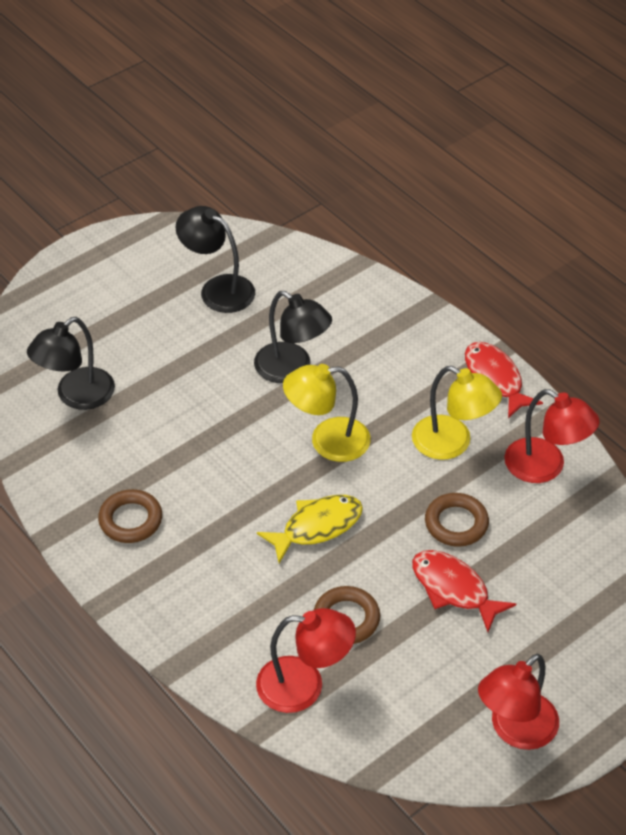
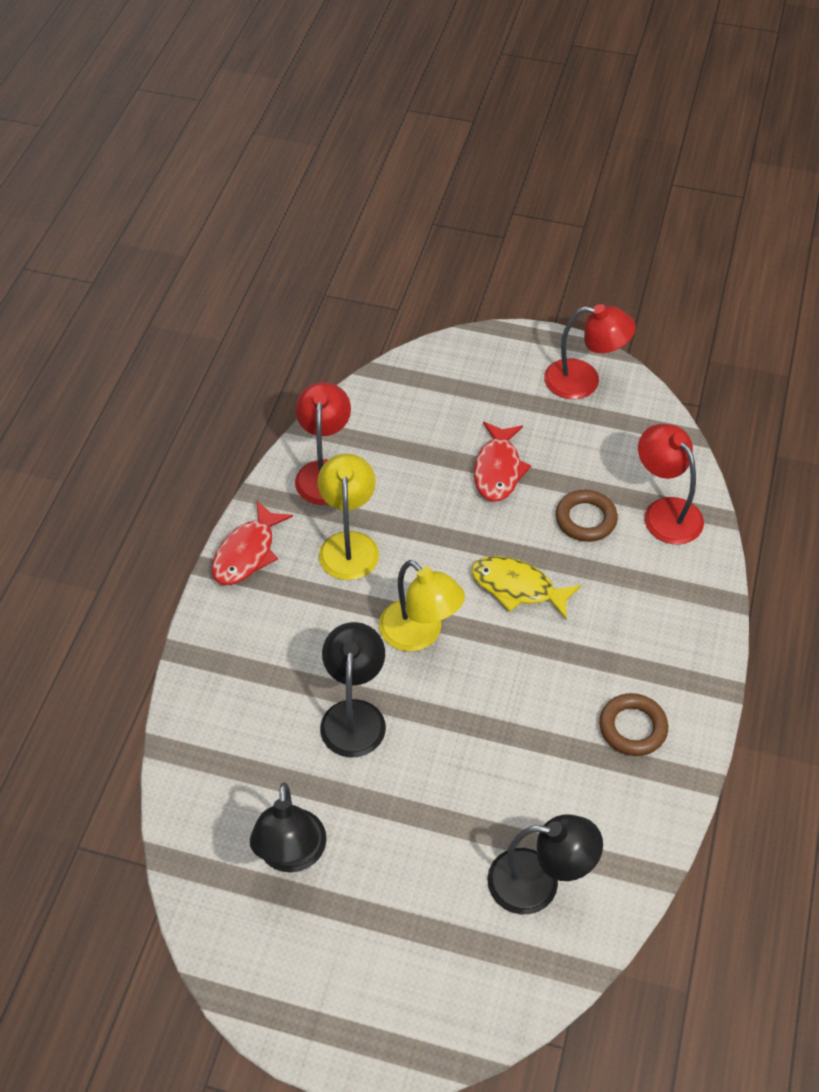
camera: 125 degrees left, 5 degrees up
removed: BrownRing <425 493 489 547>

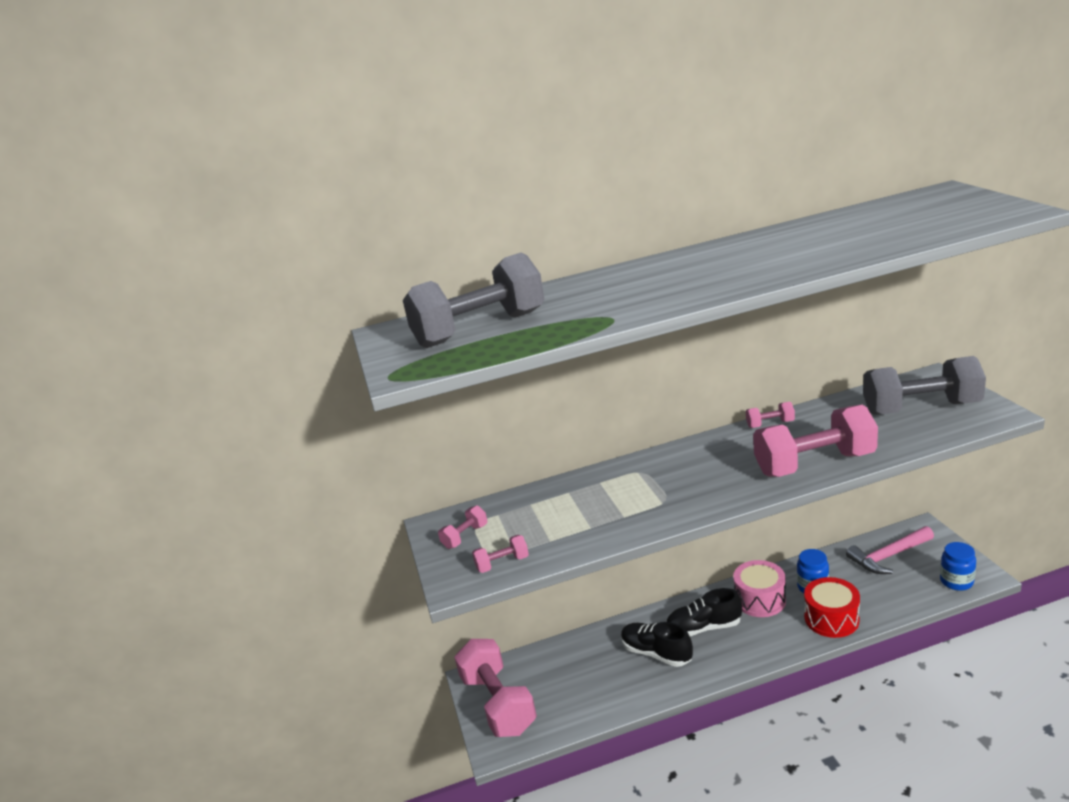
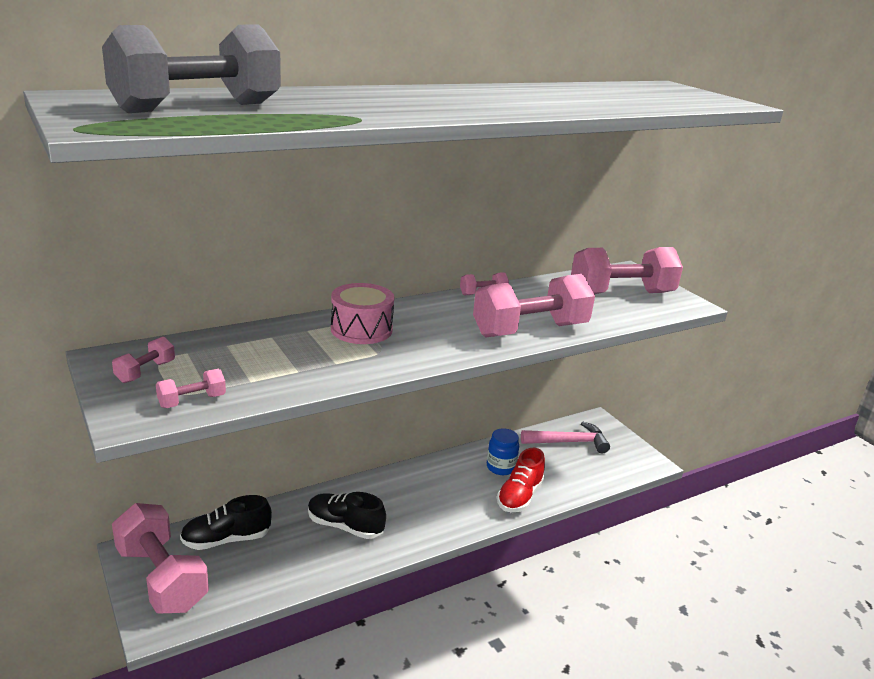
camera: 20 degrees left, 0 degrees up
removed: BlueJar <940 542 976 591>
moved: BlackShoe <667 588 742 636> to <180 495 272 550>; PinkDrum <733 560 786 617> to <331 283 394 344>
replaced: RedDrum <804 577 860 638> to RedShoe <497 448 545 512>
recoloured: GreyDumbbell <863 356 986 415> to PinkDumbbell <571 247 683 294>
turned: PinkHammer <846 526 934 574> = <521 421 610 453> 150 degrees counterclockwise

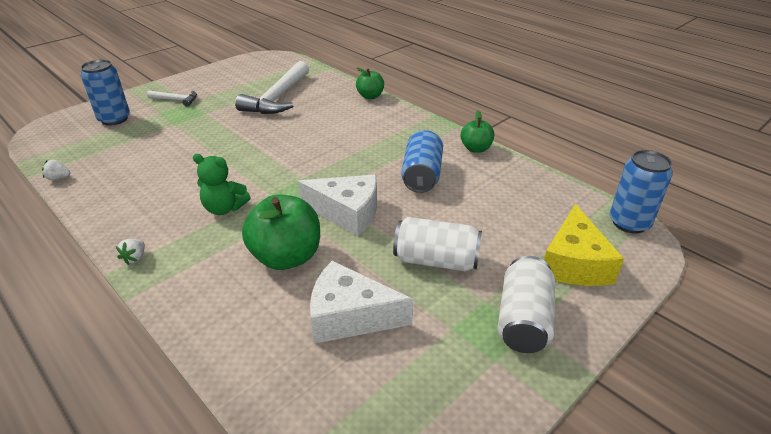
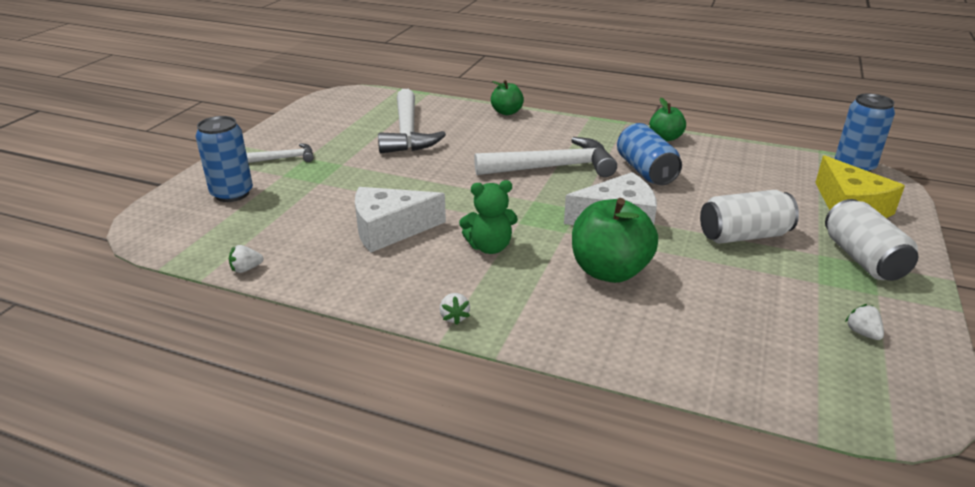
camera: 25 degrees left, 5 degrees down
added: WhiteHammer <474 137 617 177>; WhiteStrawberry <845 304 884 340>
moved: WhiteCheese <310 261 413 344> to <355 187 446 252>

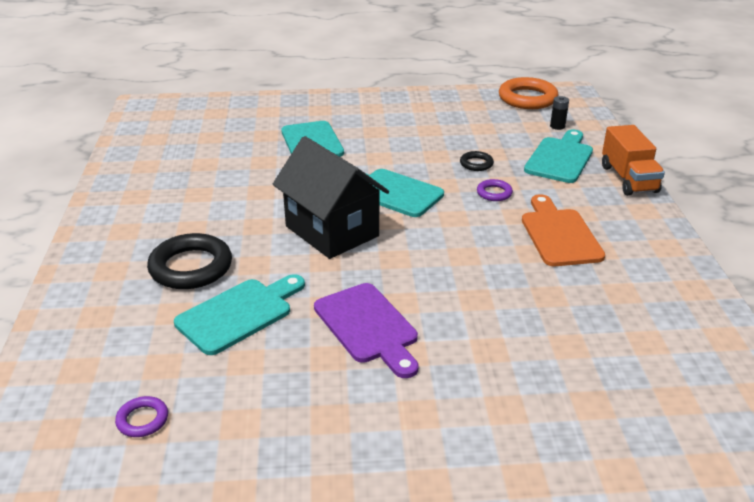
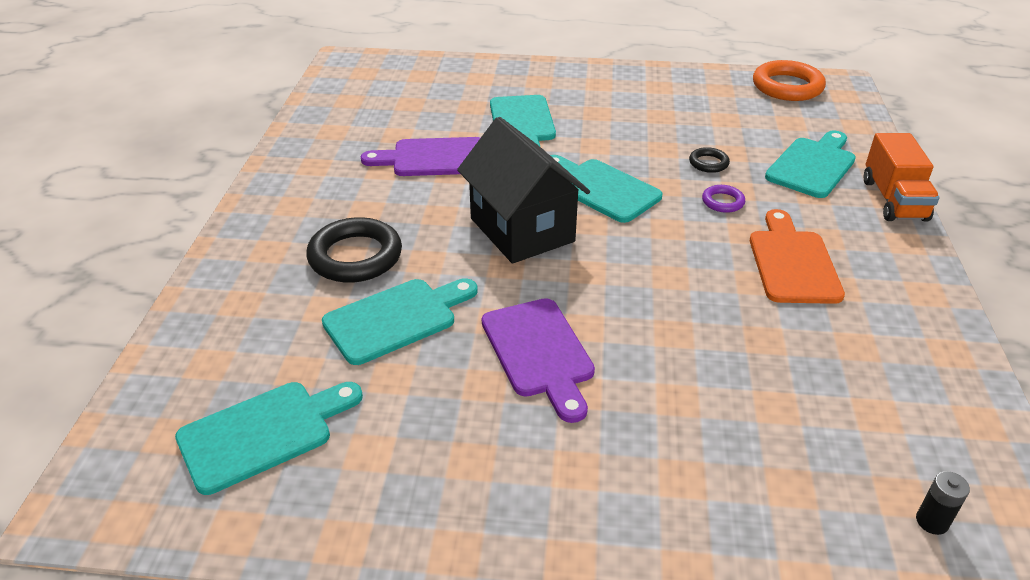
camera: 10 degrees right, 5 degrees up
added: PurpleCuttingBoard <361 137 480 176>
moved: BlackBattery <550 96 569 130> to <916 471 970 535>
replaced: PurpleRing <115 396 168 437> to TurquoiseCuttingBoard <175 382 363 495>

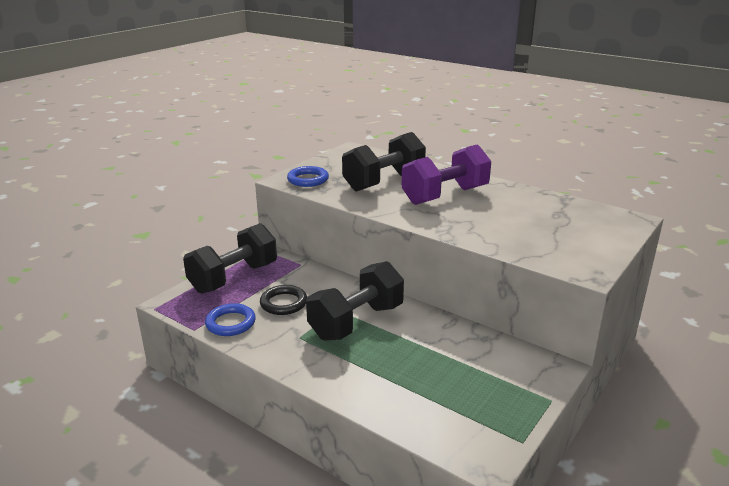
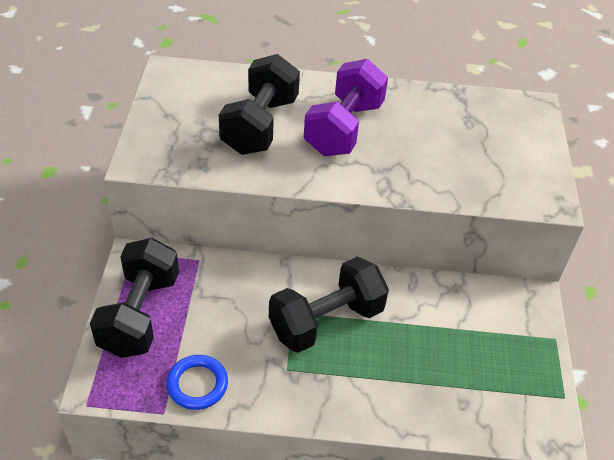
camera: 35 degrees left, 20 degrees up
removed: BlackRing <260 285 307 315>; BlueRing <287 166 329 187>
turned: BlackDumbbell <306 261 404 341> = <269 257 389 353> 45 degrees clockwise

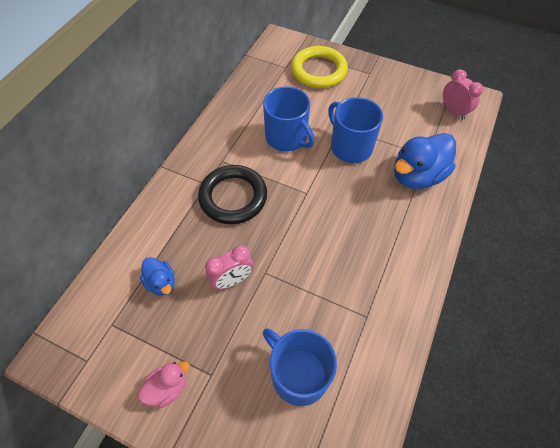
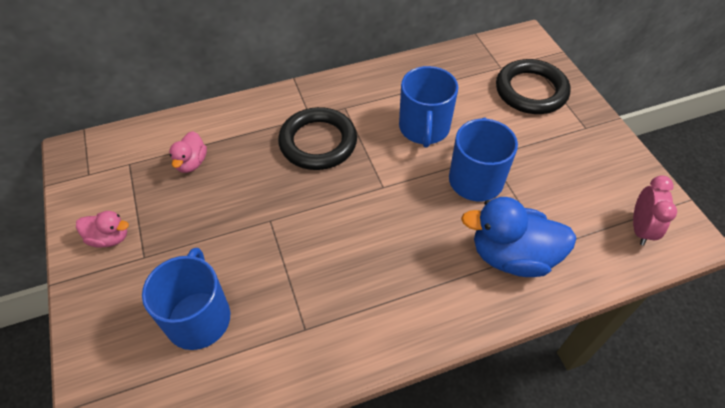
camera: 45 degrees right, 5 degrees down
removed: PinkClock <205 245 254 289>
recoloured: BlueDuck <140 257 175 296> to PinkDuck <169 131 207 173>; YellowRing <291 46 348 88> to BlackRing <496 59 570 114>

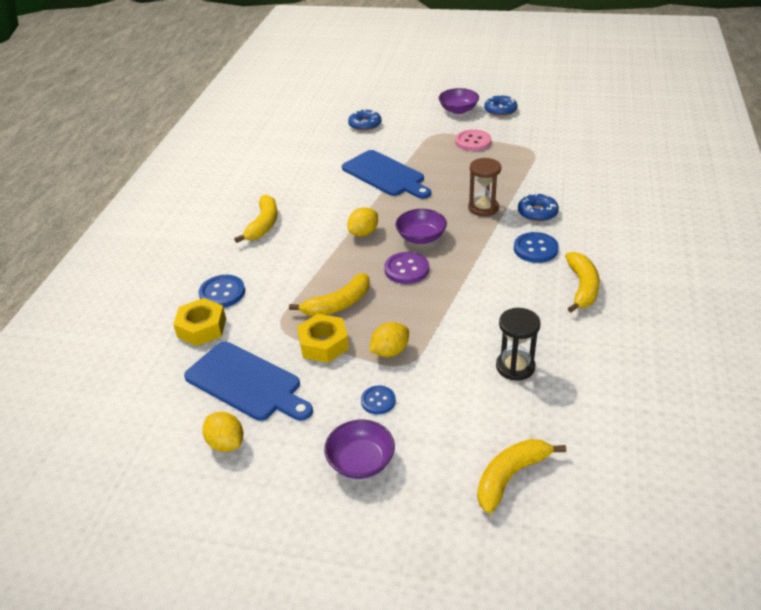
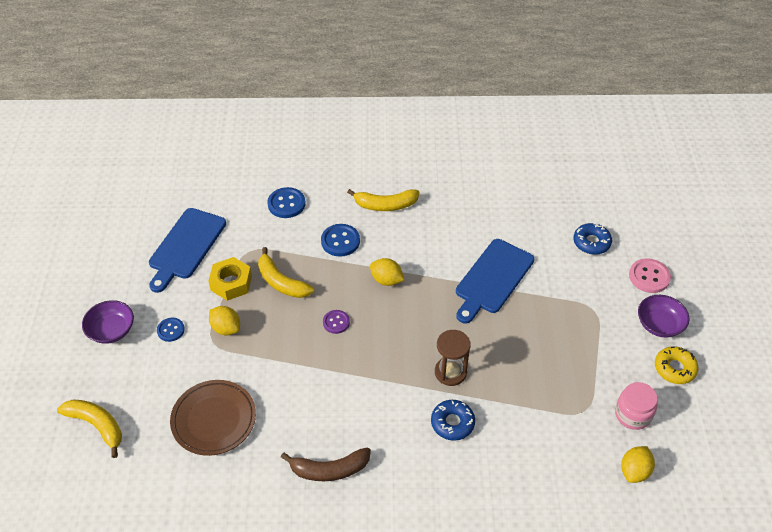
camera: 75 degrees right, 10 degrees up
removed: YellowNut <173 298 226 346>; PurpleBowl <396 209 447 244>
added: PinkJar <615 382 658 430>
moved: YellowLemon <202 412 243 452> to <621 446 655 483>; PinkButton <455 130 491 151> to <629 258 671 293>; BlueButton <514 232 559 263> to <321 224 360 257>
replaced: BlackHourglass <496 308 541 381> to BrownPlate <170 380 256 456>
recoloured: BlueDonut <484 95 518 117> to YellowDonut <655 346 698 384>; YellowBanana <565 252 600 313> to BrownBanana <281 447 371 481>
resized: PurpleButton <384 252 429 284> = <323 310 350 334> x0.64

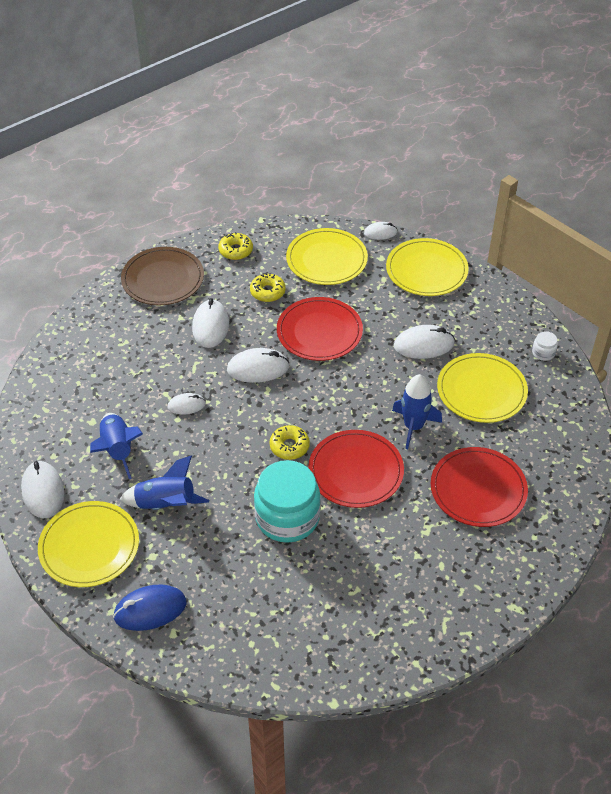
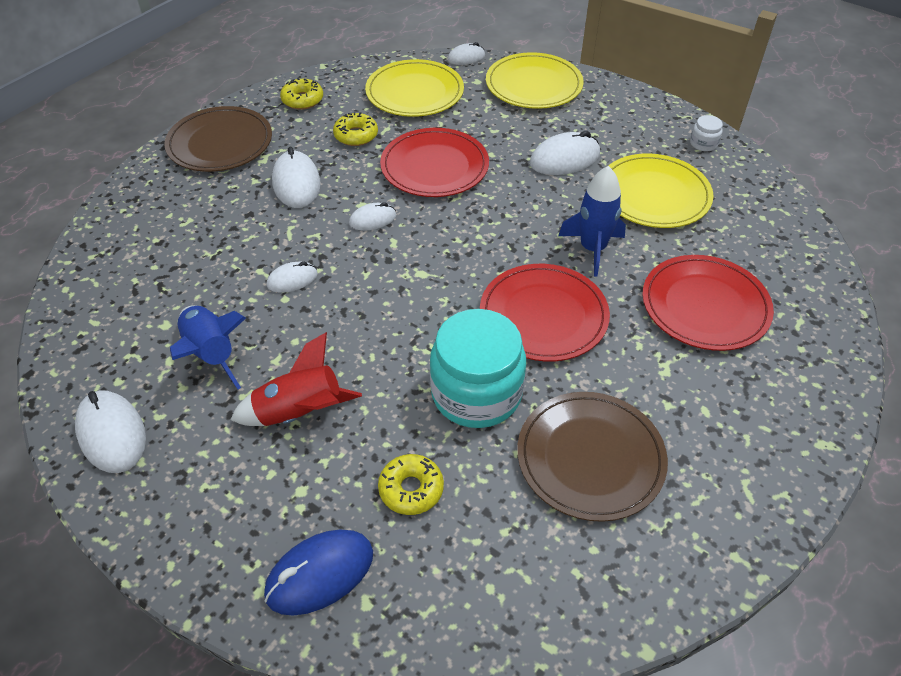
camera: 15 degrees left, 0 degrees up
removed: YellowPlate <38 501 139 587>
added: BrownPlate <517 392 668 522>
moved: YellowDonut <269 425 310 460> to <378 454 444 515>
recoloured: BlueRocket <120 456 209 510> to RedRocket <231 332 362 426>
resized: WhiteMouse <227 348 290 383> = <349 202 396 231> x0.60

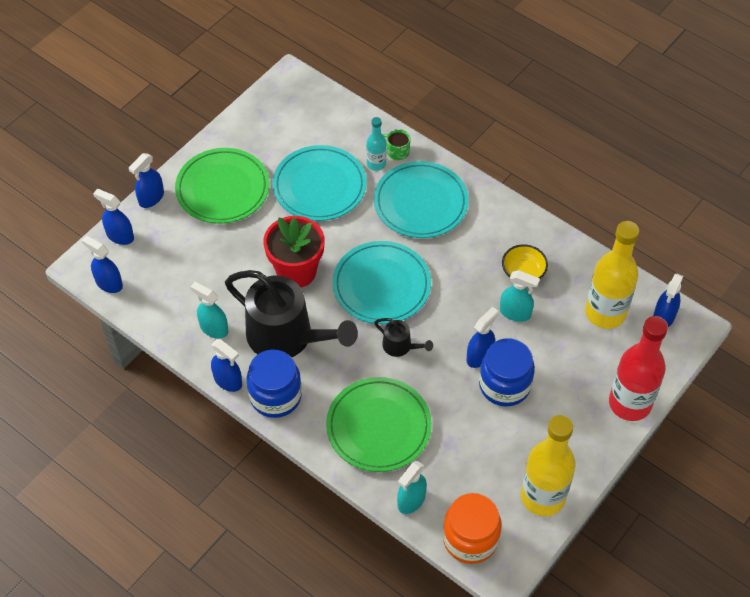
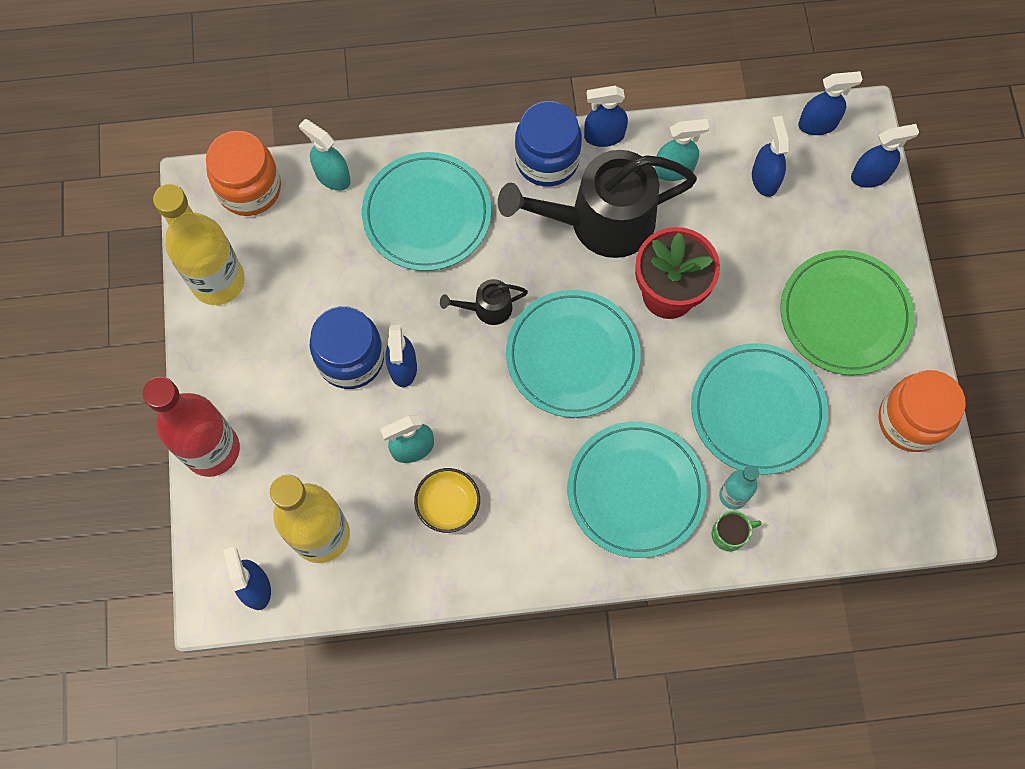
camera: 135 degrees right, 15 degrees up
added: OrangeJar <878 370 966 452>
moved: BlueSprayBottle <129 153 164 208> to <752 116 790 197>
recoloured: GreenPlate <326 377 432 472> to TurquoisePlate <362 152 491 271>
turned: TurquoiseSprayBottle <397 461 427 514> = <299 119 351 191> 45 degrees counterclockwise

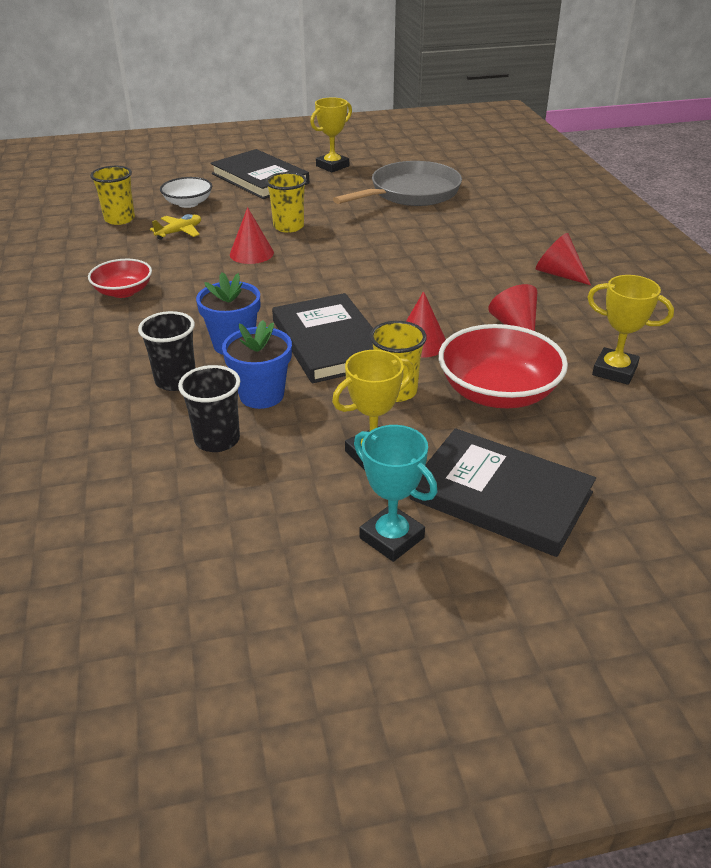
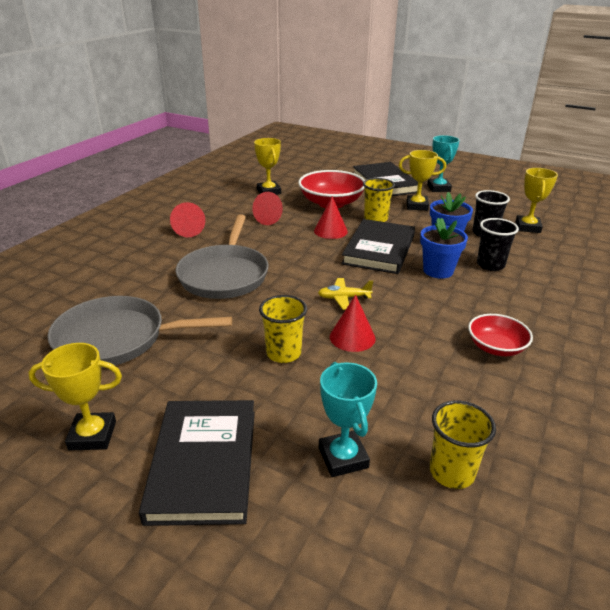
camera: 140 degrees left, 5 degrees down
added: GreyPan <176 214 269 299>; YellowTrophy <516 168 558 233>
moved: YellowPlane <150 214 201 240> to <318 278 373 310>
replaced: WhiteBowl <160 177 212 208> to TurquoiseTrophy <319 362 377 477>

